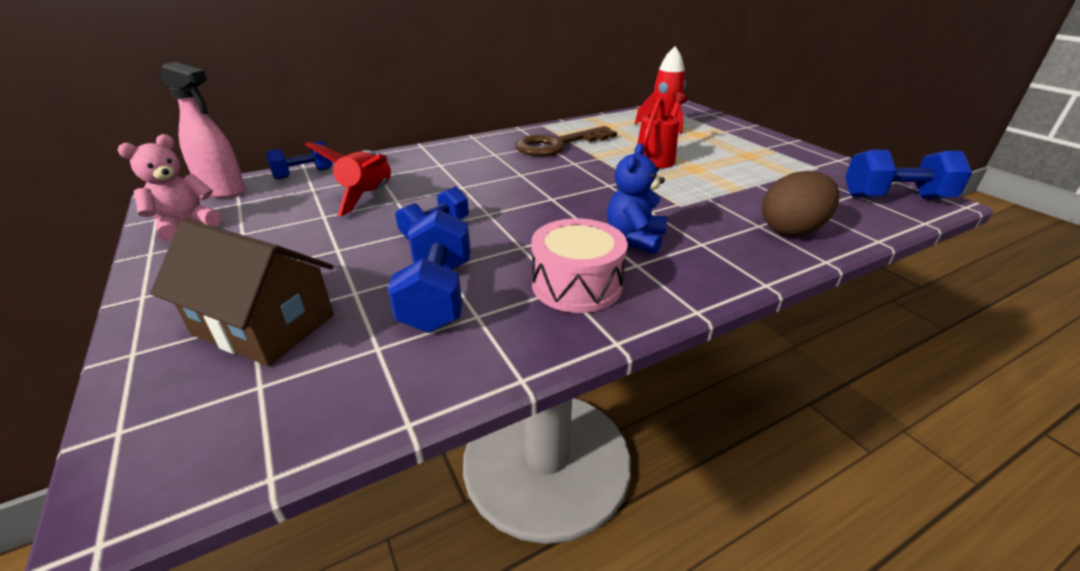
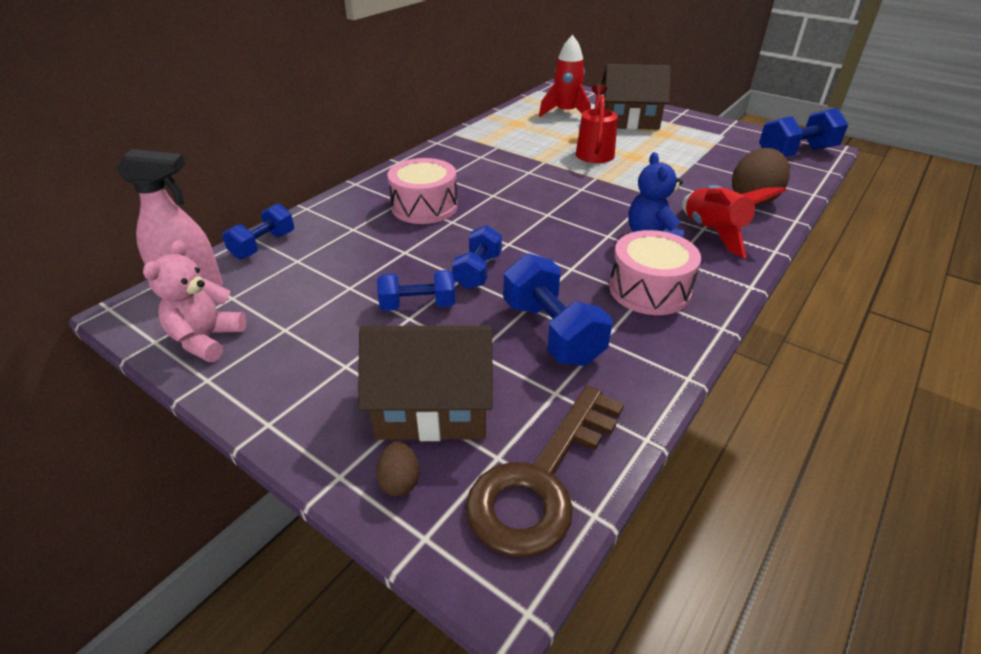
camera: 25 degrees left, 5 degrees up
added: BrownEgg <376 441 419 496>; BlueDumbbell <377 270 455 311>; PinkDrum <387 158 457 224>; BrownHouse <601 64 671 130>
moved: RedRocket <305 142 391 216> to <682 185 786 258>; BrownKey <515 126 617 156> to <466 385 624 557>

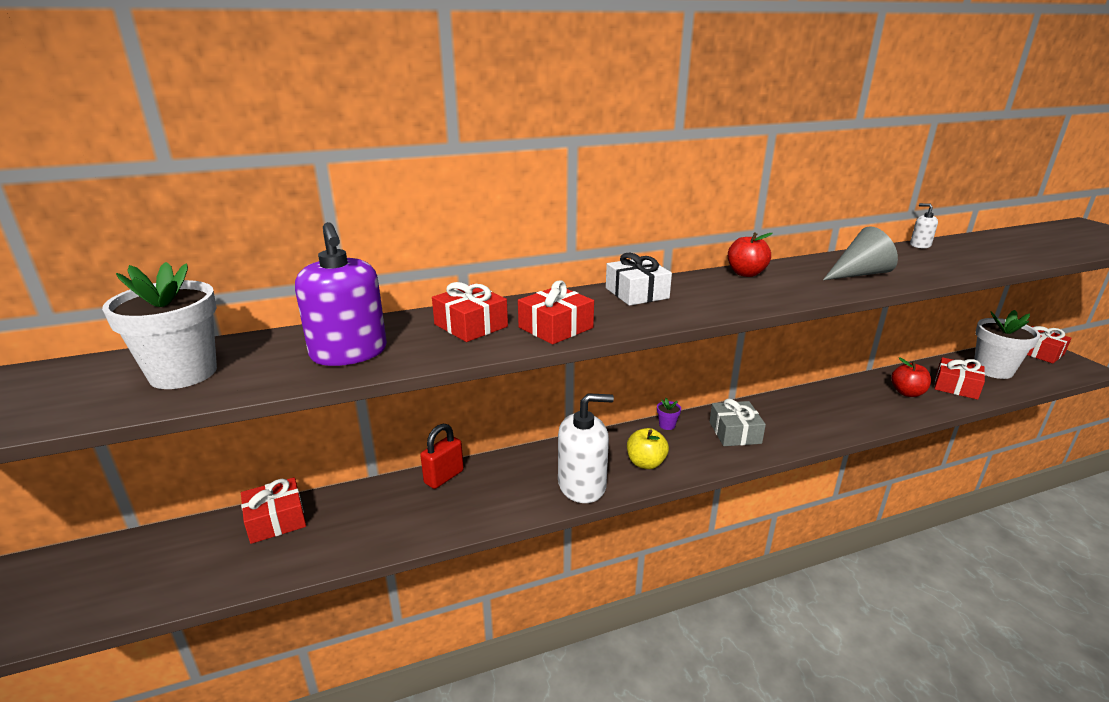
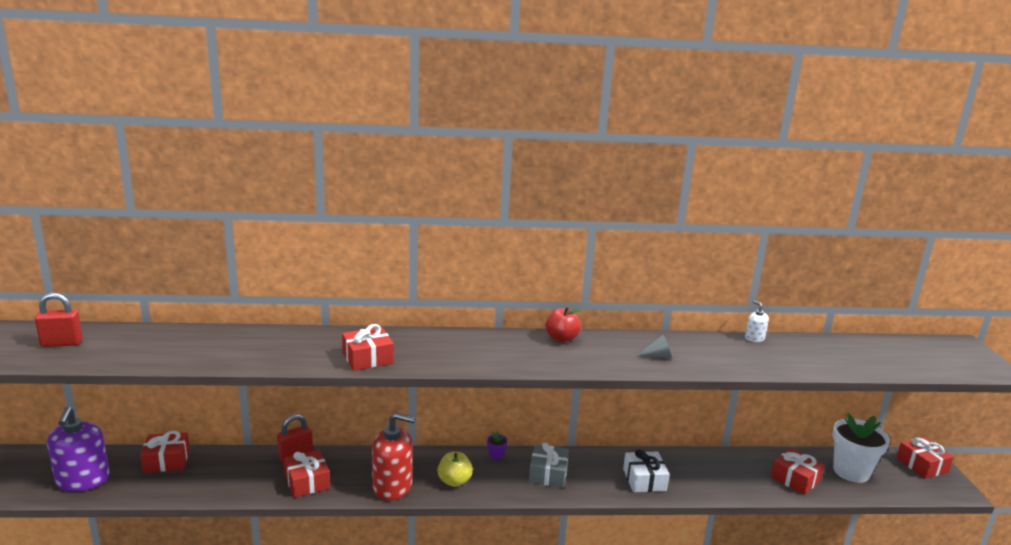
camera: 15 degrees right, 5 degrees down
removed: WhiteFlowerPot <102 262 217 389>; RedApple <891 357 931 397>
added: RedPadlock <35 293 83 347>
moved: PurpleSoapDispenser <295 222 387 366> to <47 407 110 492>; RedGift <432 282 508 342> to <284 450 330 498>; WhiteGift <606 253 672 306> to <623 449 670 492>
recoloured: WhiteSoapDispenser <558 393 614 503> to RedSoapDispenser <372 413 416 501>
resized: GreyCone <823 226 898 280> = <636 334 671 358> x0.57

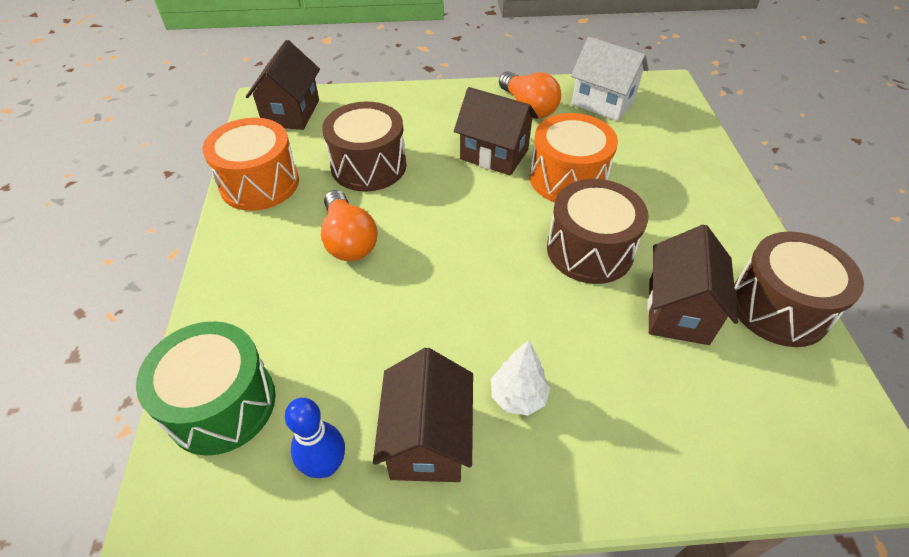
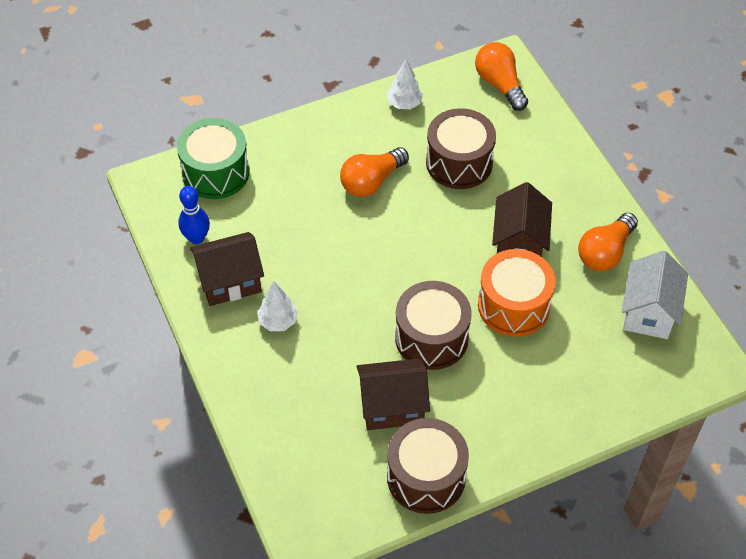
camera: 70 degrees right, 5 degrees up
replaced: OrangeDrum <203 118 299 211> to WhiteTree <387 59 423 109>; BrownHouse <246 40 320 130> to OrangeLightBulb <475 42 528 111>

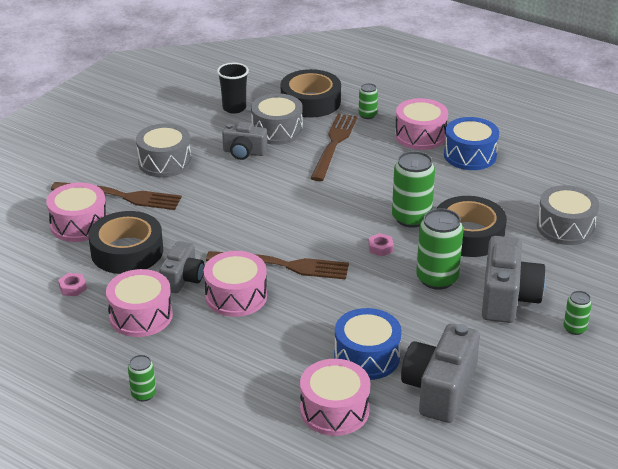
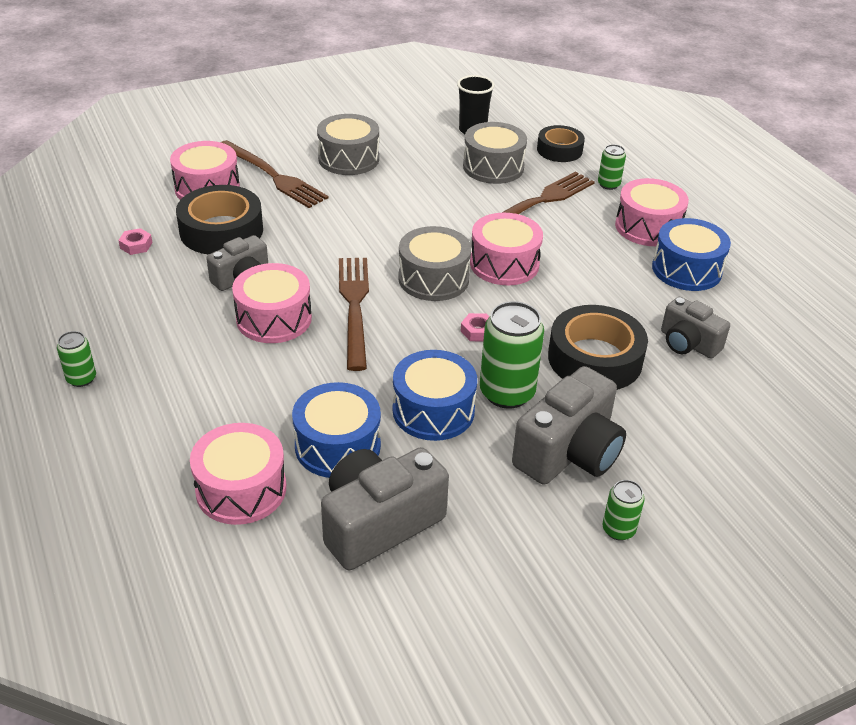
camera: 30 degrees right, 5 degrees up
removed: GreenCan <392 151 435 228>
added: BlueDrum <393 350 477 441>
moved: PinkDrum <106 269 173 337> to <470 213 543 285>; GreyCamera <222 122 267 160> to <661 297 730 358>; GreyDrum <537 185 599 245> to <398 226 471 301>
turned: BrownFork <206 251 349 279> = <339 258 369 371> 135 degrees counterclockwise
resized: BlackTape <281 69 341 118> = <537 125 585 162> x0.63

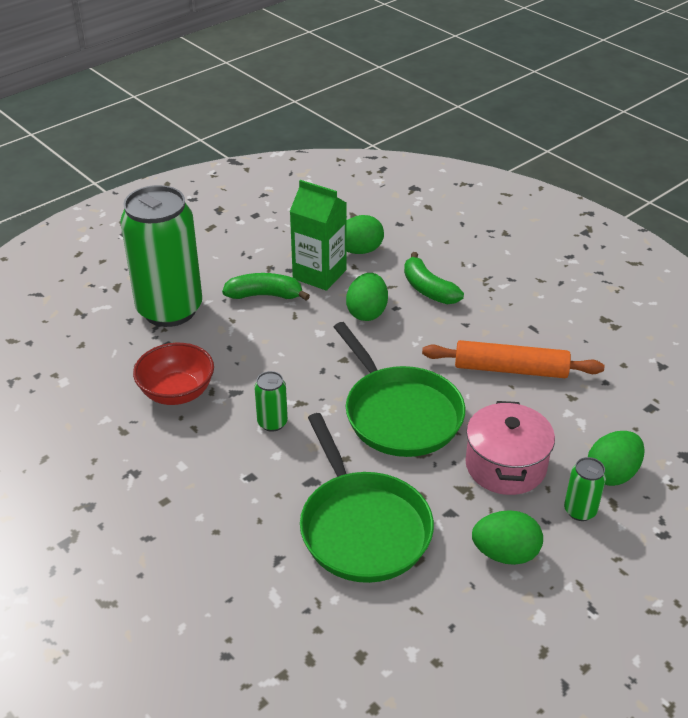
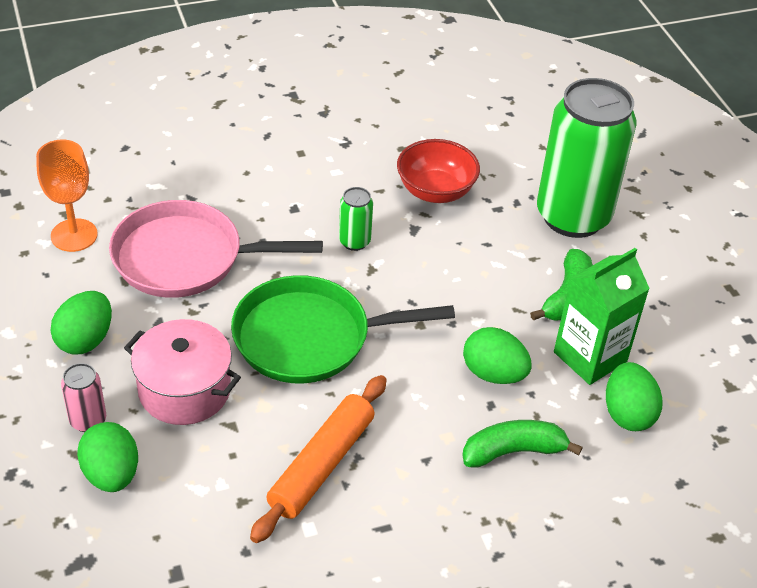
camera: 110 degrees right, 5 degrees up
added: OrangeGoblet <36 140 98 252>
recoloured: GreenPan <300 413 434 583> to PinkPan <109 200 323 298>; GreenCan <564 457 606 521> to PinkCan <61 363 106 432>

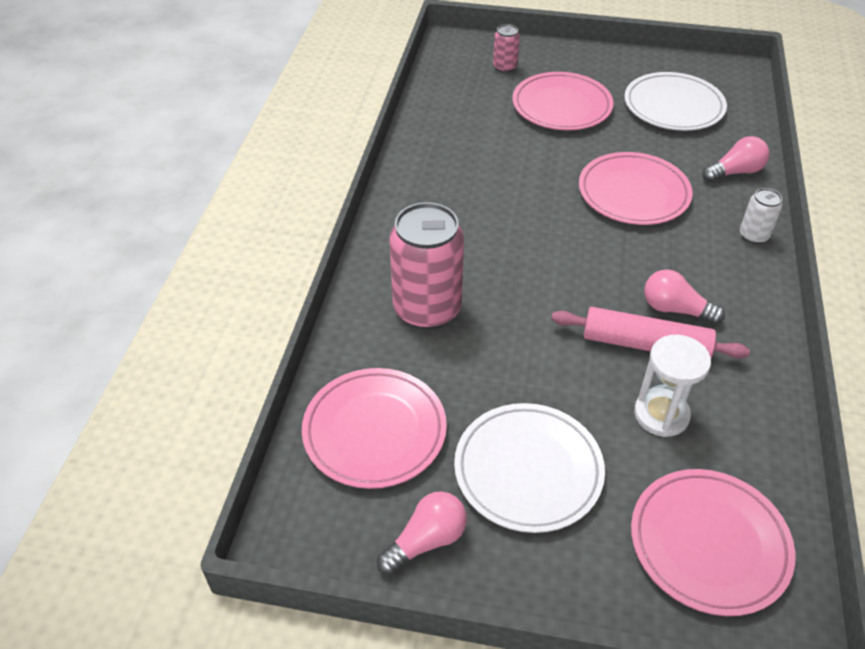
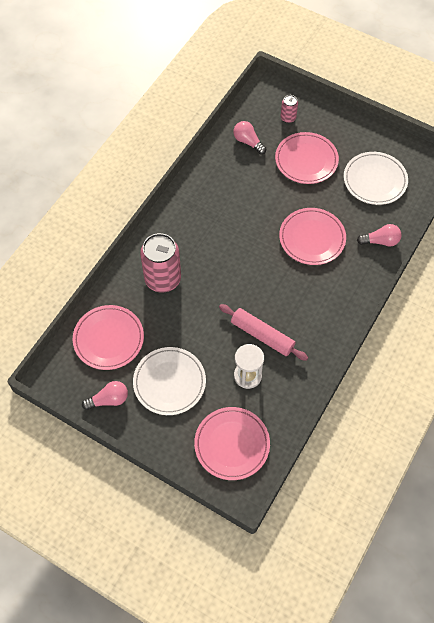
camera: 20 degrees right, 15 degrees up
removed: WhiteCan <740 188 782 244>
moved: PinkLightBulb <644 269 725 325> to <233 121 266 154>

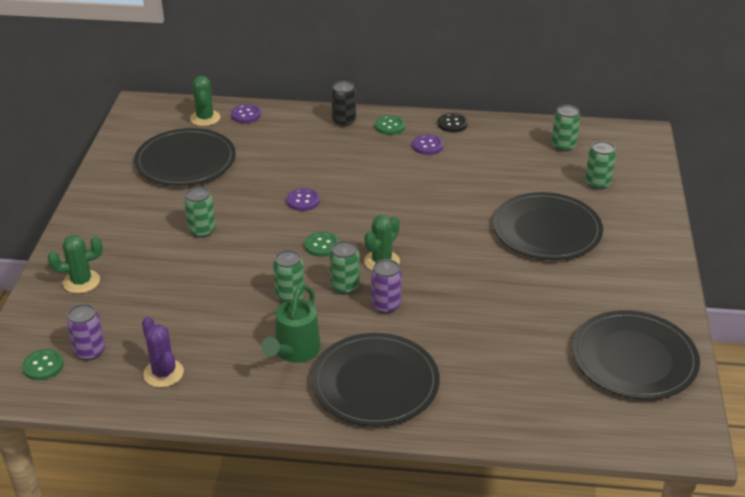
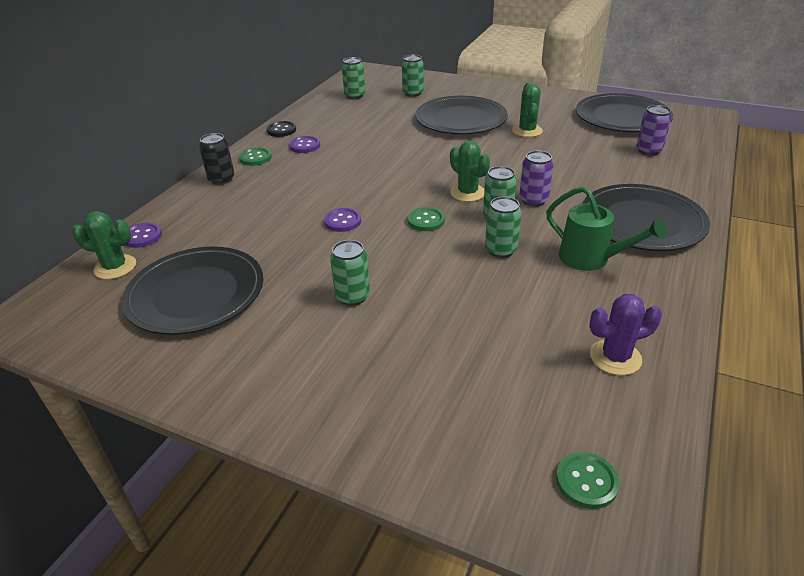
camera: 70 degrees left, 0 degrees up
moved: GreenCactus <48 235 103 294> to <512 82 543 137>; PurpleCan <66 304 105 361> to <636 105 672 156>

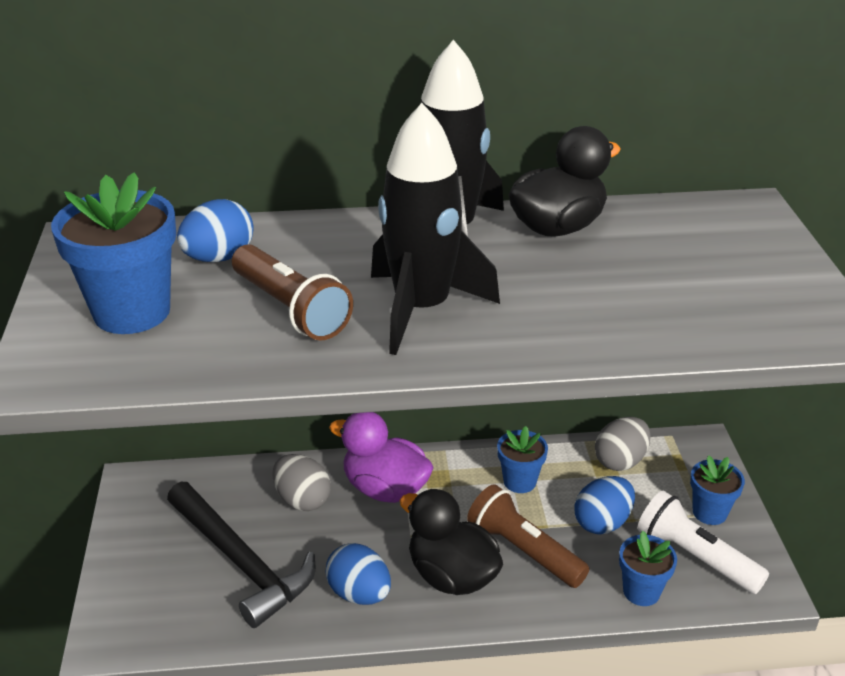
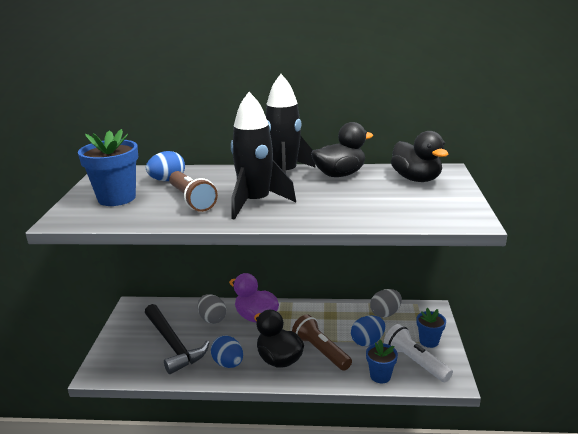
camera: 10 degrees right, 10 degrees down
removed: BlueFlowerPot <497 426 548 493>
added: BlackDuck <391 131 448 182>

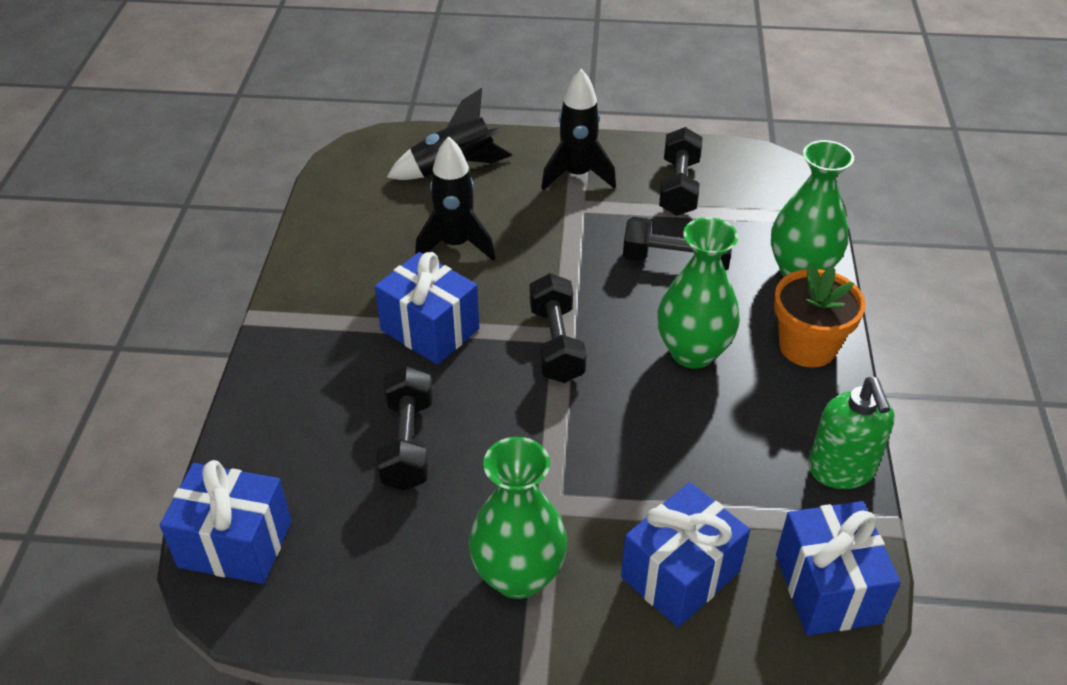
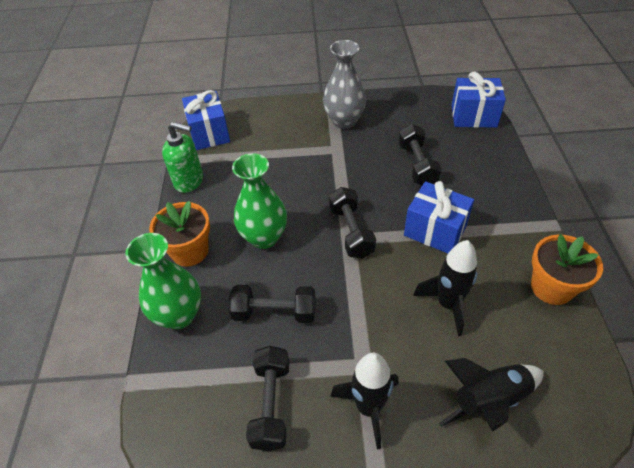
camera: 175 degrees right, 5 degrees up
removed: BlueGift <621 482 750 627>
added: OrangeFlowerPot <531 234 603 305>
recoloured: GreenVase <469 437 567 599> to GreyVase <323 40 366 129>
turned: GreenSoapDispenser <808 377 895 489> = <162 122 203 193> 120 degrees clockwise

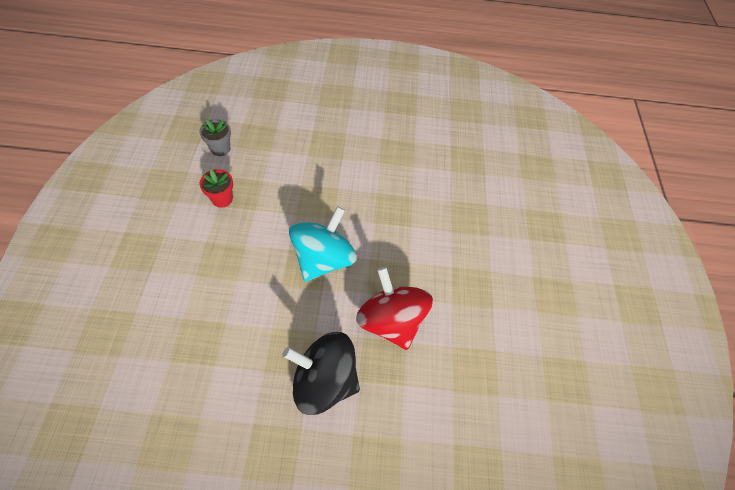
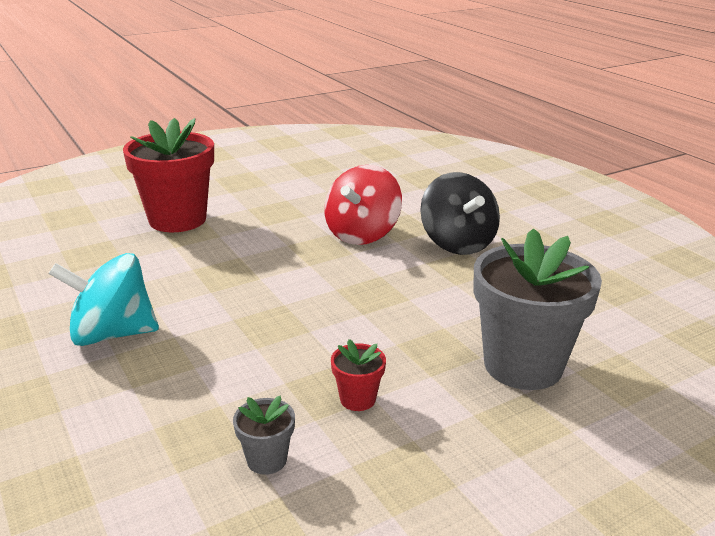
camera: 120 degrees left, 30 degrees down
added: RedFlowerPot <123 118 214 232>; GreyFlowerPot <473 228 602 390>
moved: TurquoiseSpinningTop <289 206 357 281> to <48 253 159 346>

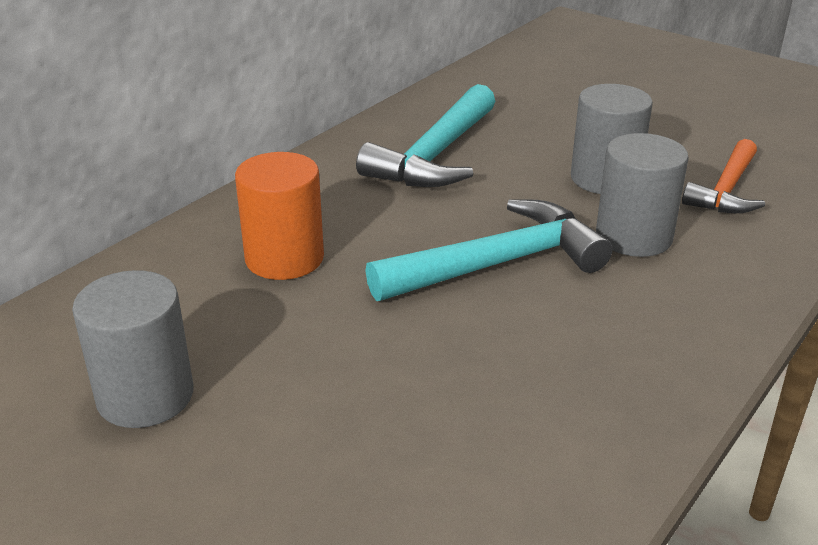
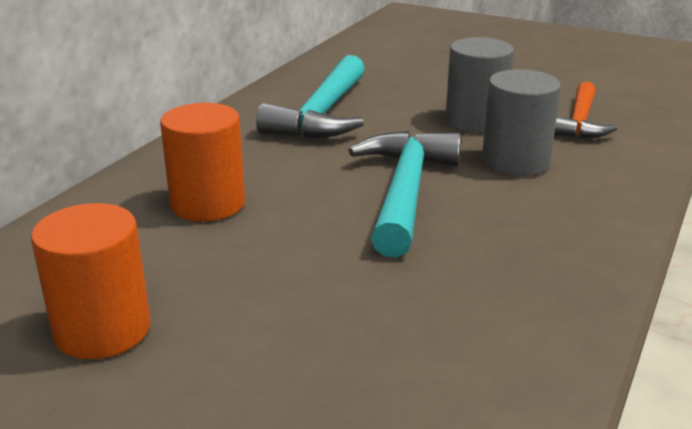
camera: 10 degrees left, 5 degrees down
recoloured: GreyCylinder <72 270 193 428> to OrangeCylinder <31 203 151 359>
turned: TurquoiseHammer <366 199 612 301> = <348 130 461 257> 45 degrees counterclockwise

